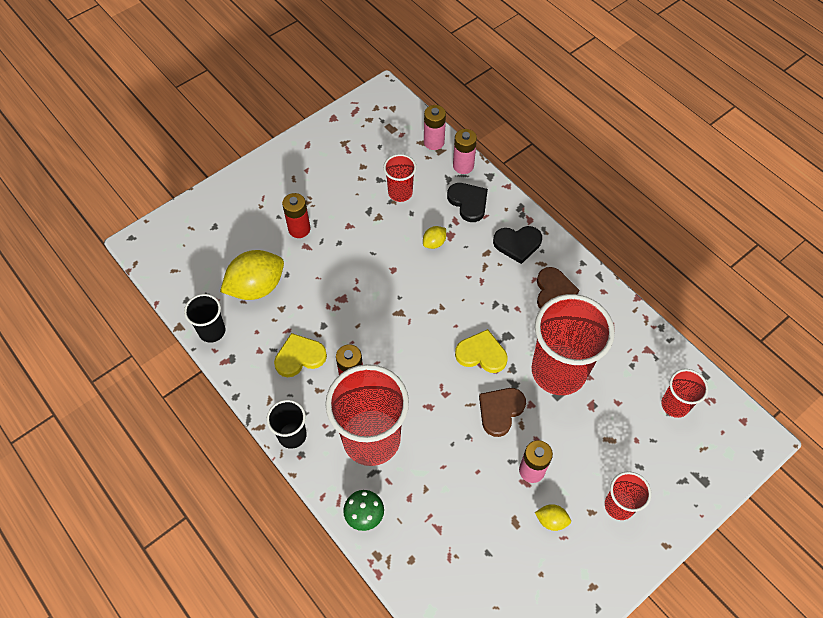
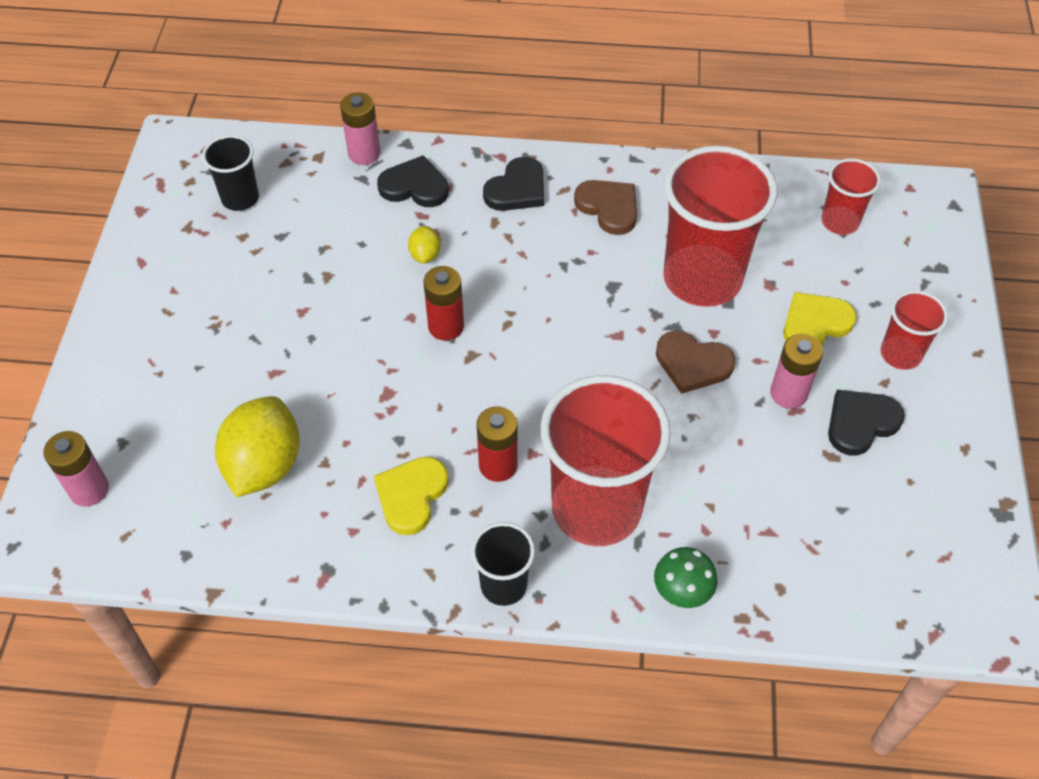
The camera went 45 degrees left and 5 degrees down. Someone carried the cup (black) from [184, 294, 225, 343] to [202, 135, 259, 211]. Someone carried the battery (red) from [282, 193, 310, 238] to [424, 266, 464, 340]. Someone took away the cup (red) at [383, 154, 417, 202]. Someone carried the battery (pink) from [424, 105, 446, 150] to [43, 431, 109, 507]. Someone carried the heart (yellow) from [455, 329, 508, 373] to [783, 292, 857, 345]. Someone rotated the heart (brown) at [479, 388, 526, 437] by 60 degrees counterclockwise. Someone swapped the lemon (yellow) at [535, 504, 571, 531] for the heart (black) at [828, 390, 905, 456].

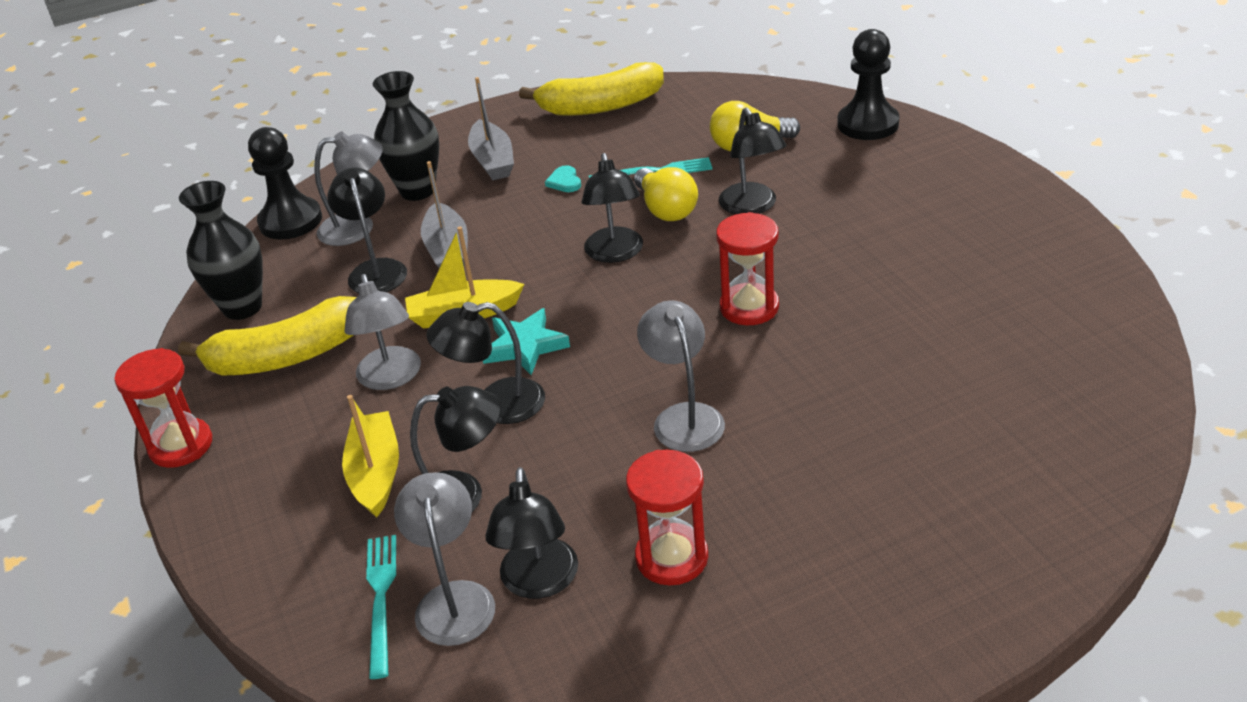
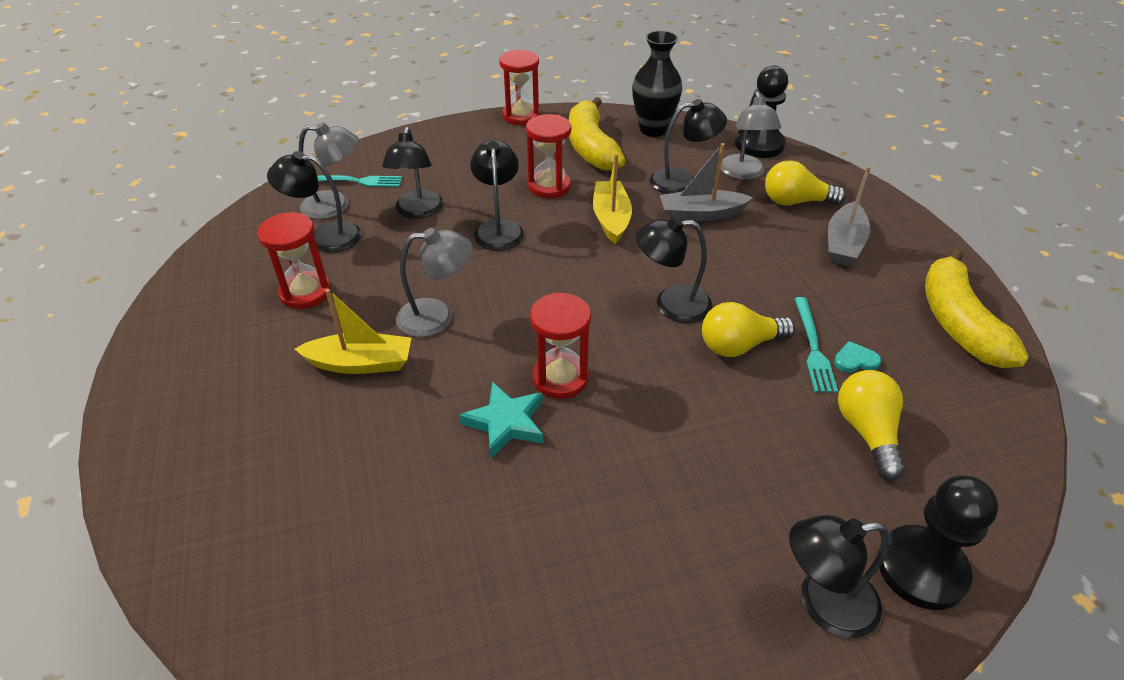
The camera went 95 degrees right and 5 degrees up. Someone carried the boat (yellow) from [342, 395, 399, 518] to [295, 289, 411, 374]. Someone swapped the lamp (grey) at [344, 274, 421, 390] for the hourglass (red) at [526, 114, 571, 198]. Someone swapped the vase (black) at [373, 71, 439, 201] for the light bulb (yellow) at [765, 160, 846, 206]. Someone rotated the boat (grey) at [468, 77, 514, 180] by 60 degrees counterclockwise. Someone carried the star (turquoise) from [483, 308, 570, 375] to [459, 382, 543, 458]. Someone carried the heart (turquoise) from [545, 165, 581, 192] to [834, 341, 881, 373]. Someone carried the lamp (black) from [719, 108, 787, 215] to [789, 515, 889, 638].

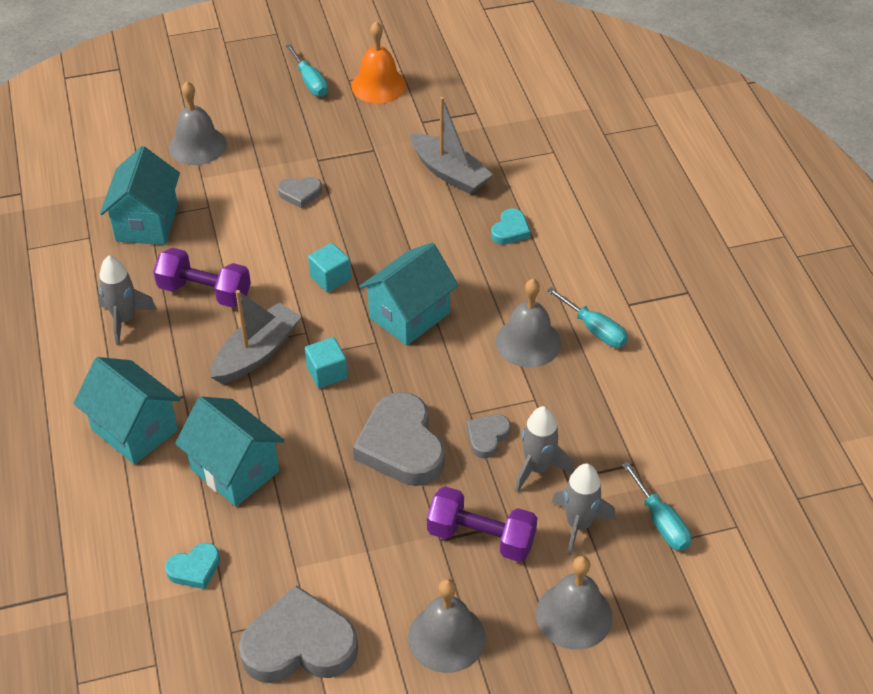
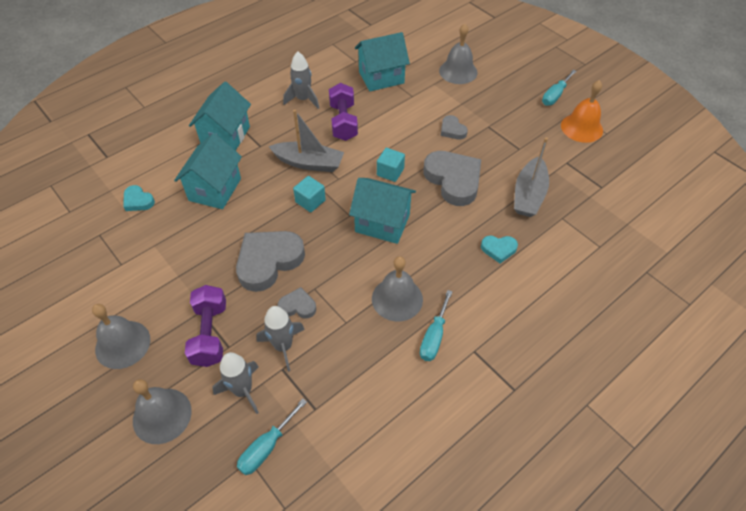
The camera went 65 degrees right and 5 degrees up. Someone carried the heart (grey) from [239, 585, 358, 683] to [423, 151, 481, 206].

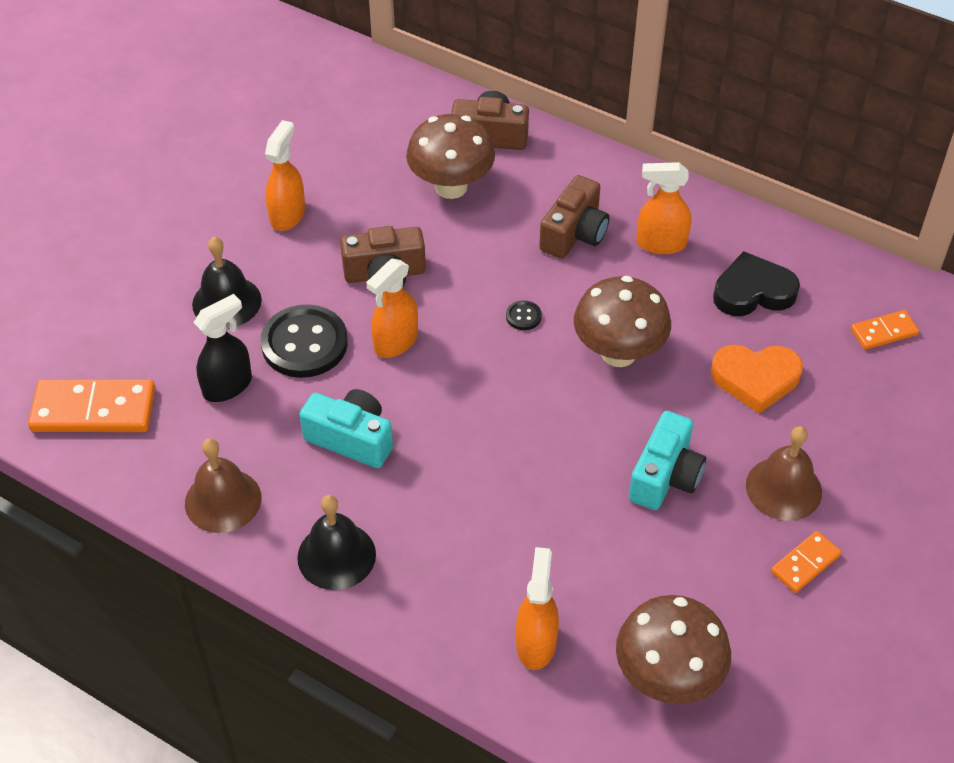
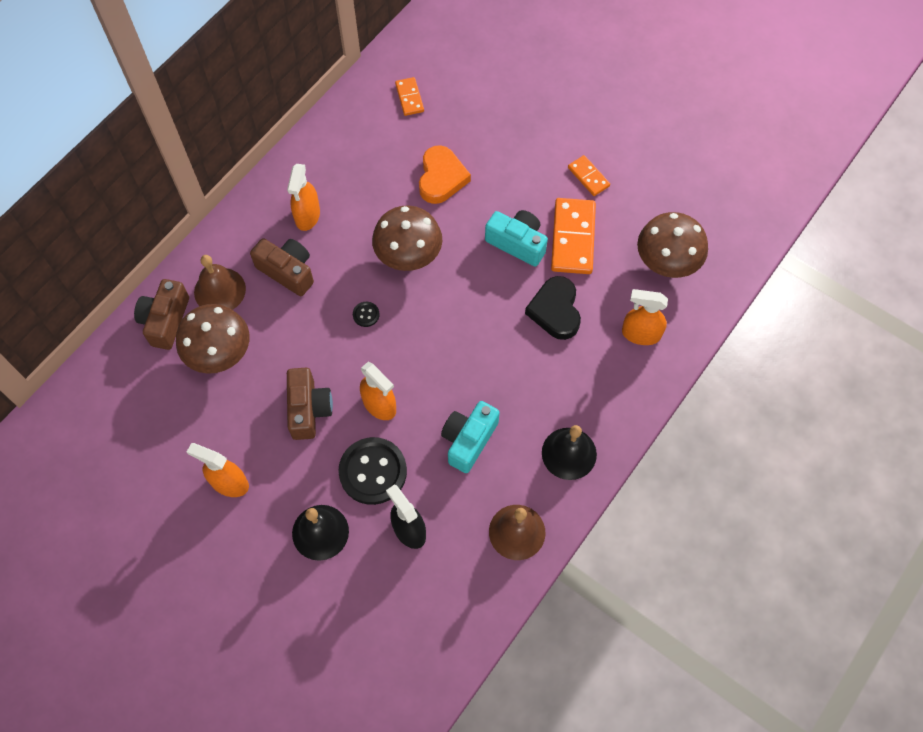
The camera went 85 degrees left and 15 degrees up. Someone carried the domino (orange) from [28, 379, 155, 432] to [551, 198, 596, 274]. Someone carried the heart (black) from [713, 251, 800, 316] to [525, 276, 581, 340]. Someone carried the bell (brown) from [746, 426, 822, 521] to [194, 255, 246, 310].

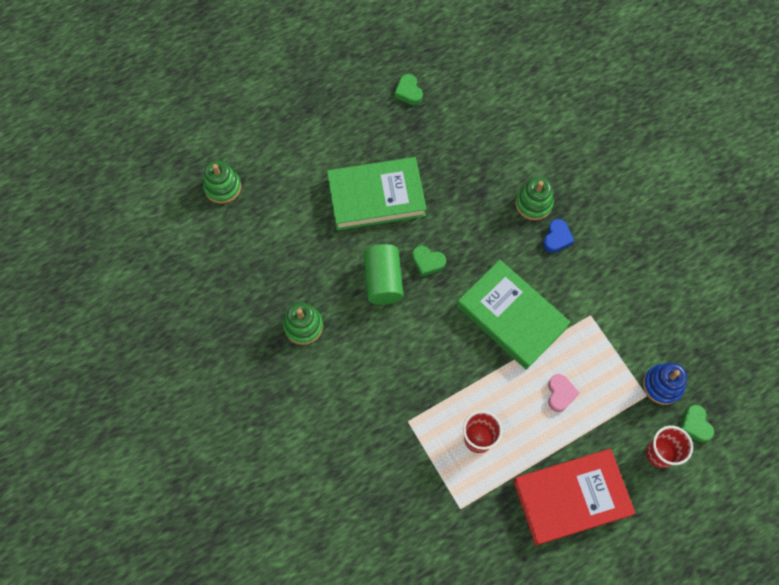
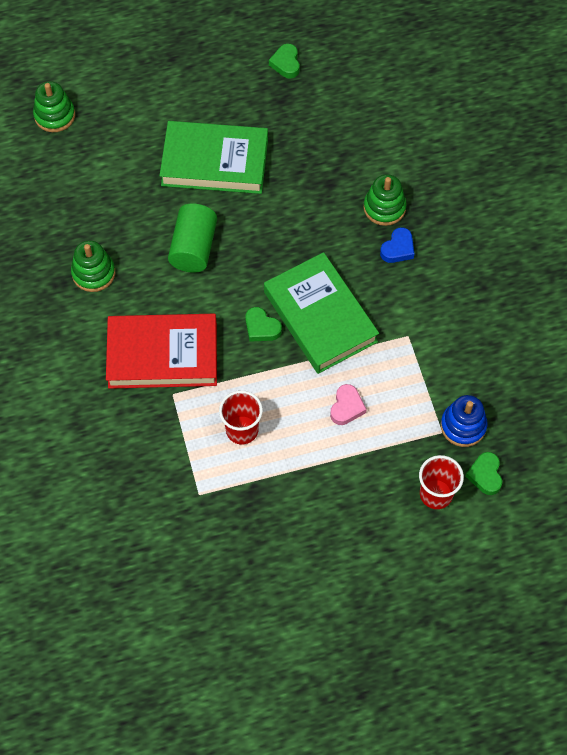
The camera went 15 degrees right and 5 degrees down. Someone carried the heart (green) from [412, 245, 446, 277] to [245, 307, 282, 342]. Someone carried the book (red) from [513, 449, 635, 546] to [106, 314, 217, 389].

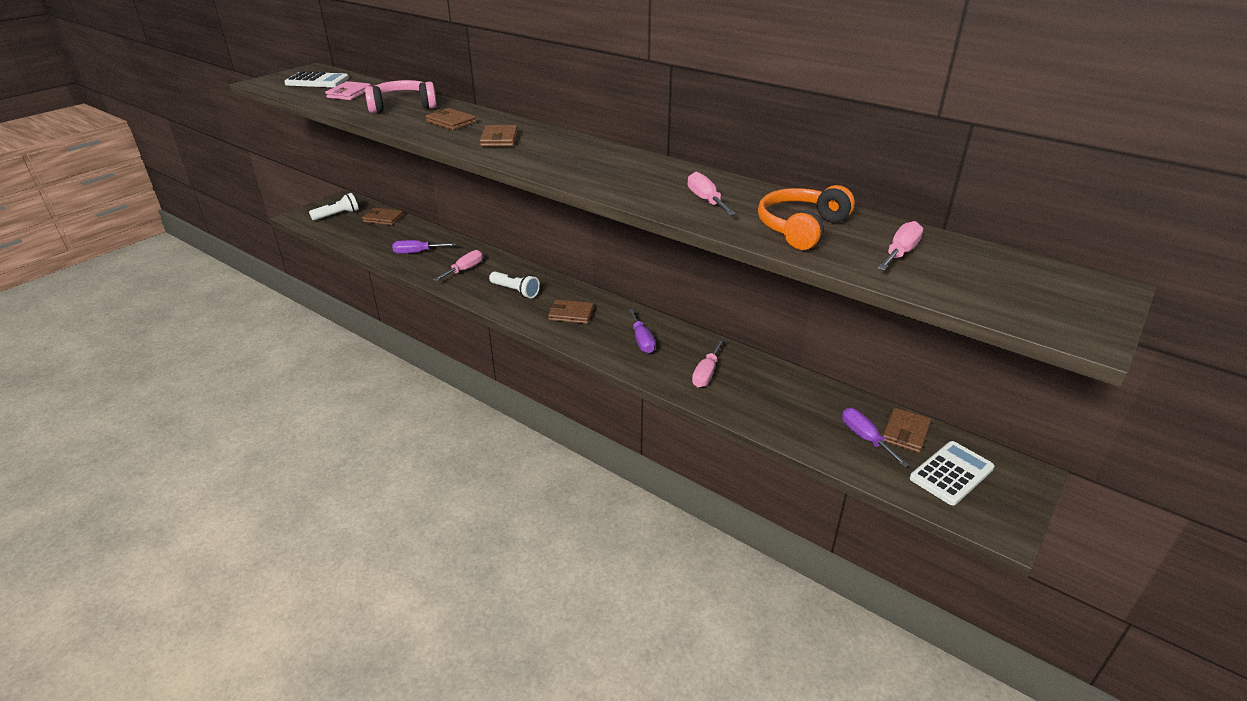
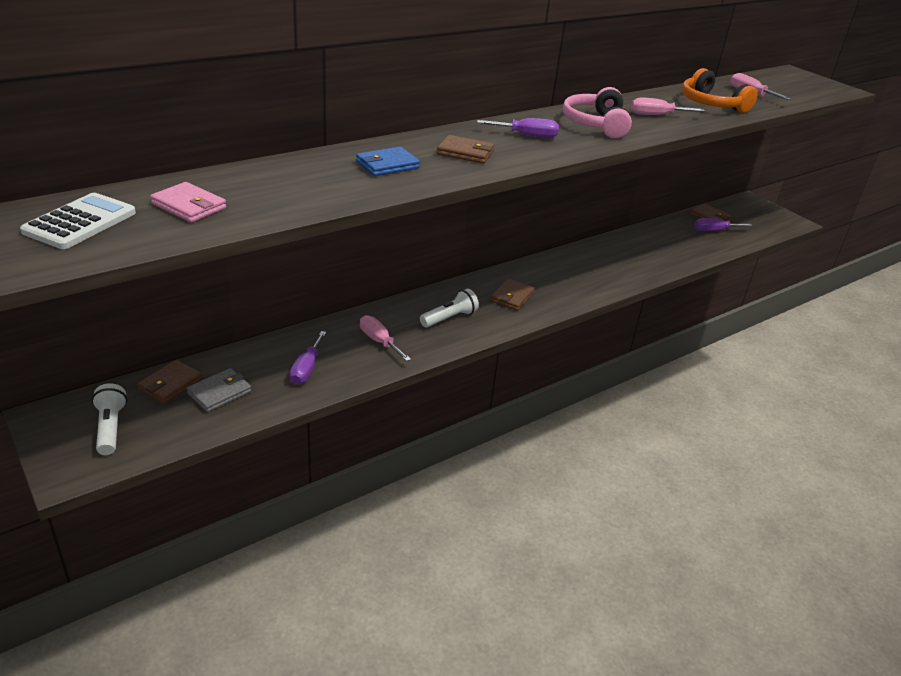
The camera went 75 degrees left and 0 degrees up. Someone carried the headphones (pink) from [365, 80, 437, 114] to [563, 87, 632, 138]. Someone repainted the wallet (brown) at [426, 108, 476, 130], which became the wallet (blue) at [356, 147, 420, 176]. Someone carried the screwdriver (purple) from [628, 309, 655, 353] to [477, 118, 559, 138]. Someone took away the screwdriver (pink) at [692, 340, 723, 387]. Someone took away the calculator (white) at [910, 441, 995, 505]. Someone put down the wallet (grey) at [186, 368, 252, 412].

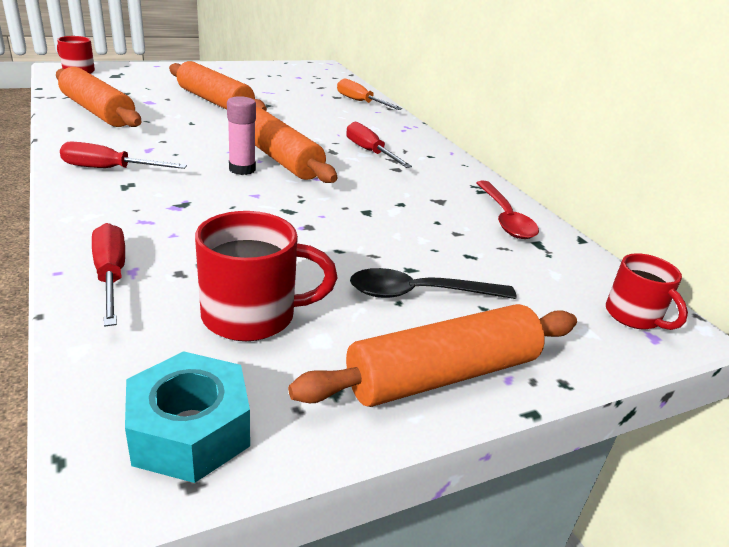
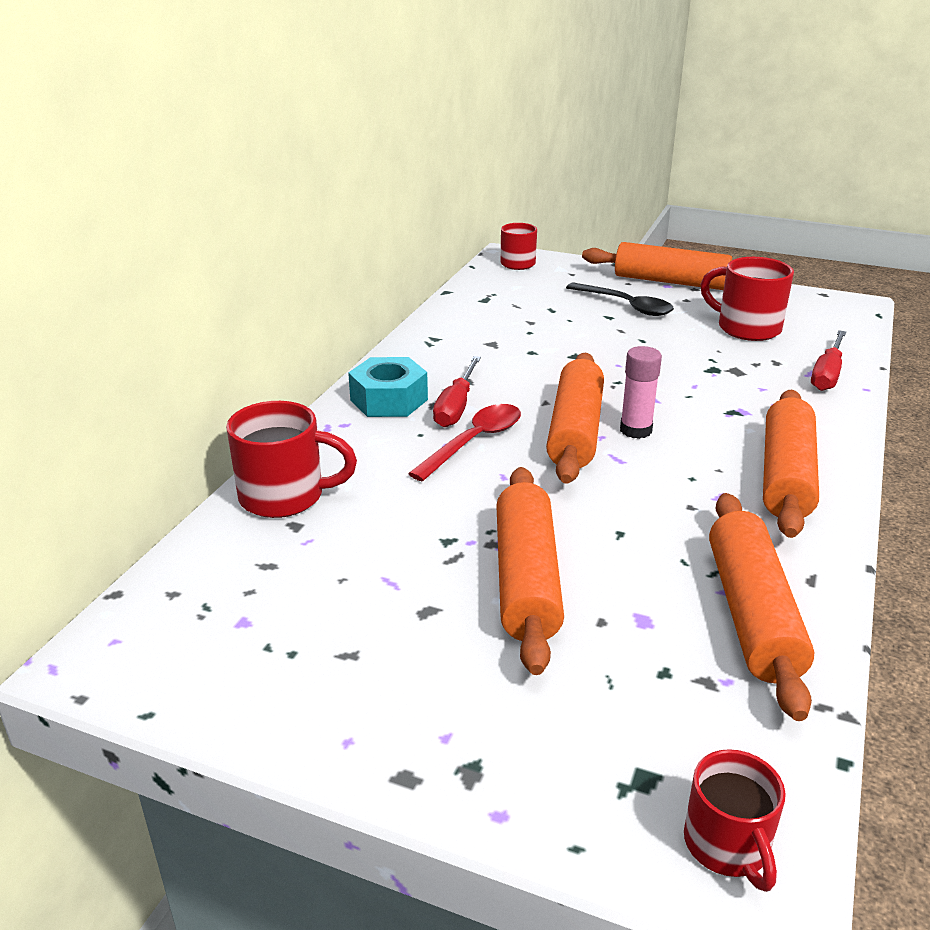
The camera went 130 degrees left and 0 degrees up. Someone swapped the screwdriver (red) at [60, 141, 187, 169] for the rolling pin (orange) at [763, 390, 819, 538]. Someone carried the nut (turquoise) from [125, 351, 250, 483] to [348, 357, 428, 417]. Someone swapped the screwdriver (orange) at [337, 78, 402, 110] for the mug (red) at [226, 401, 357, 518]. Someone carried the spoon (red) from [476, 181, 539, 239] to [408, 404, 521, 481].

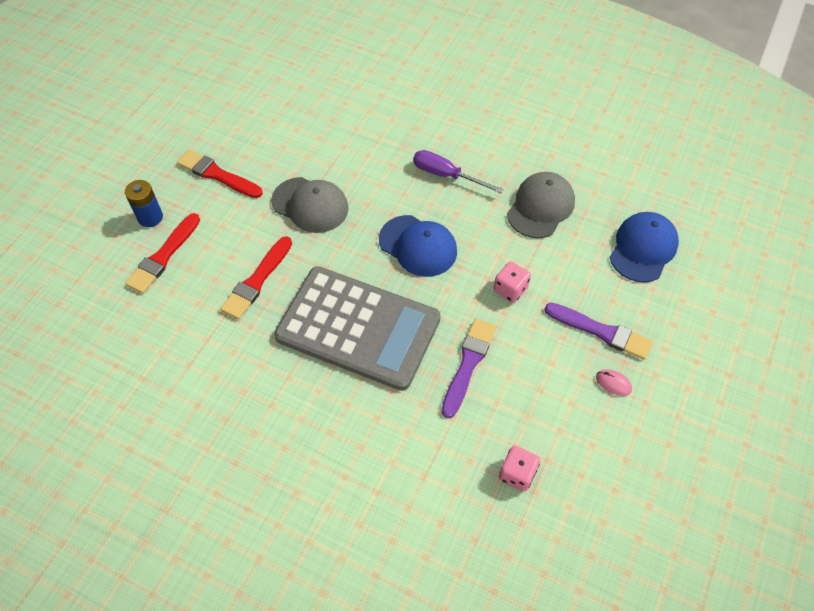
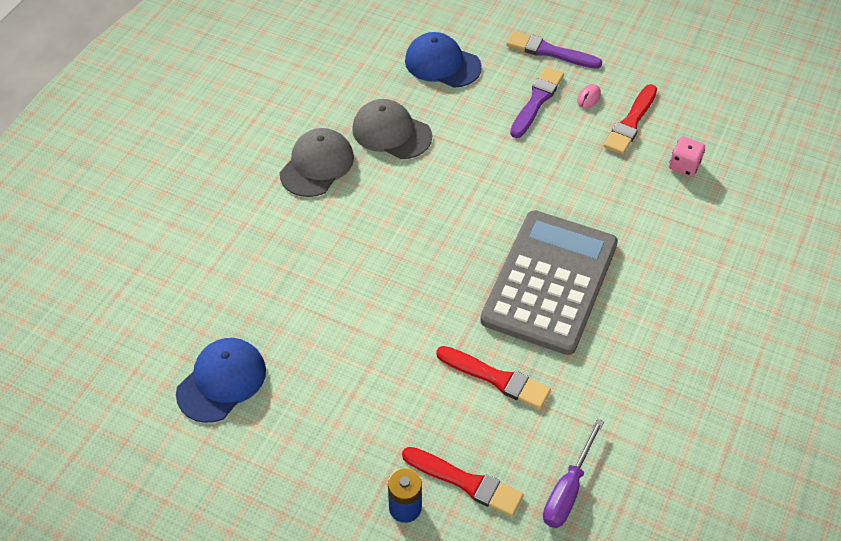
The camera went 90 degrees left and 5 degrees down. Someone carried the brush (red) from [177, 150, 263, 198] to [604, 84, 657, 155]. Someone carried the cap (grey) from [271, 177, 349, 233] to [280, 128, 354, 197]. Someone carried the cap (blue) from [379, 215, 457, 277] to [176, 338, 266, 423]. Someone carried the screwdriver (purple) from [413, 150, 504, 193] to [543, 418, 604, 528]. Someone carried the brush (purple) from [441, 319, 496, 418] to [506, 31, 602, 69]. Someone took away the dice (pink) at [494, 261, 531, 303].

